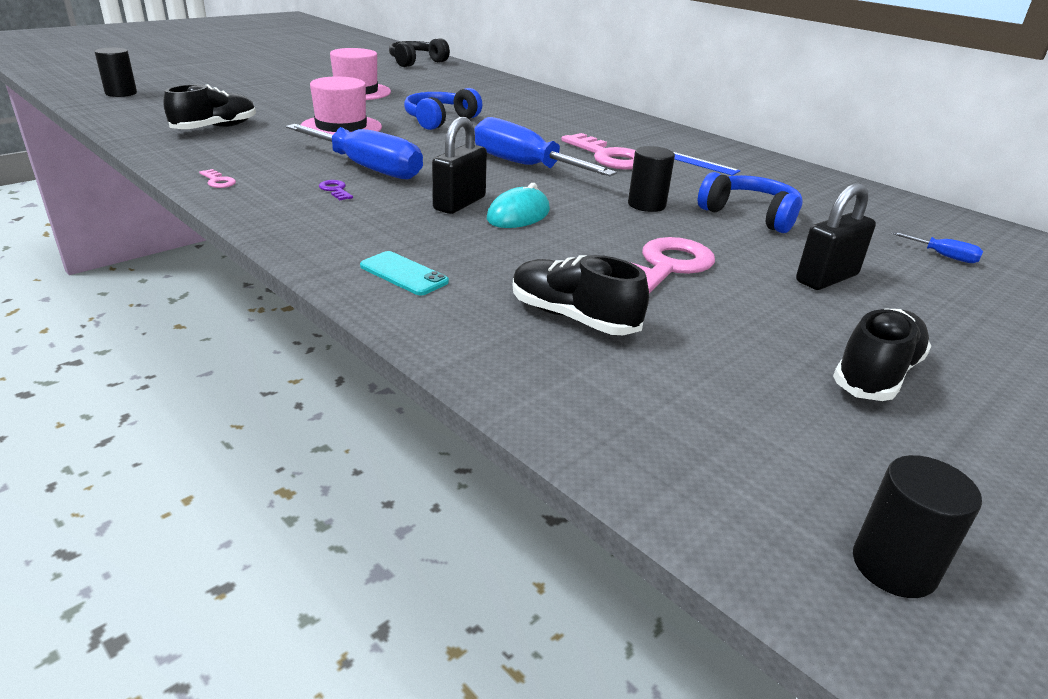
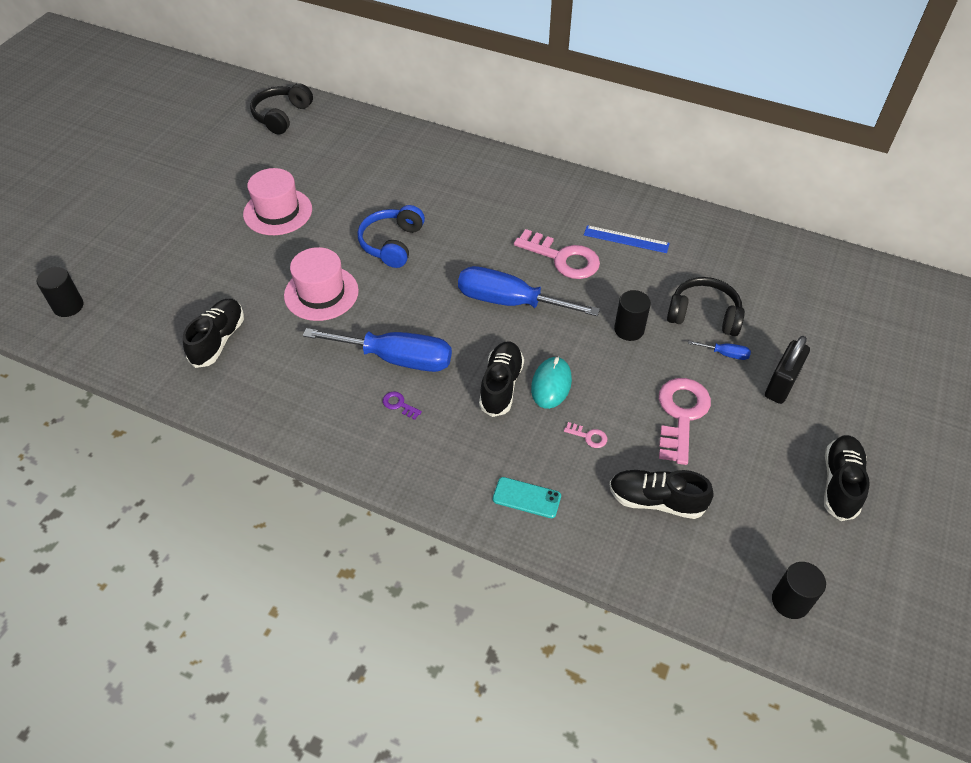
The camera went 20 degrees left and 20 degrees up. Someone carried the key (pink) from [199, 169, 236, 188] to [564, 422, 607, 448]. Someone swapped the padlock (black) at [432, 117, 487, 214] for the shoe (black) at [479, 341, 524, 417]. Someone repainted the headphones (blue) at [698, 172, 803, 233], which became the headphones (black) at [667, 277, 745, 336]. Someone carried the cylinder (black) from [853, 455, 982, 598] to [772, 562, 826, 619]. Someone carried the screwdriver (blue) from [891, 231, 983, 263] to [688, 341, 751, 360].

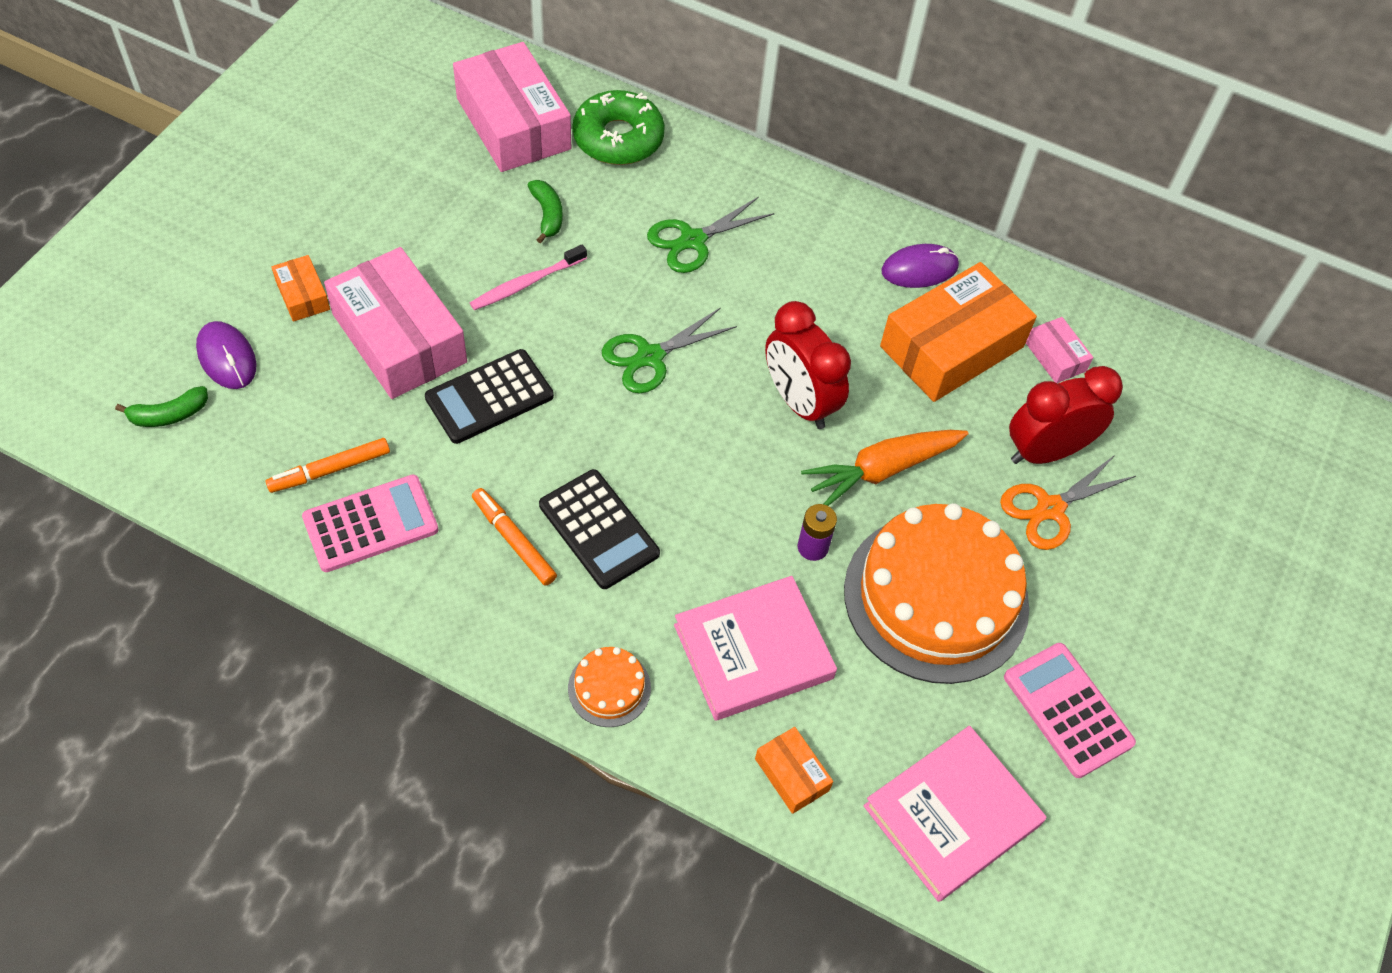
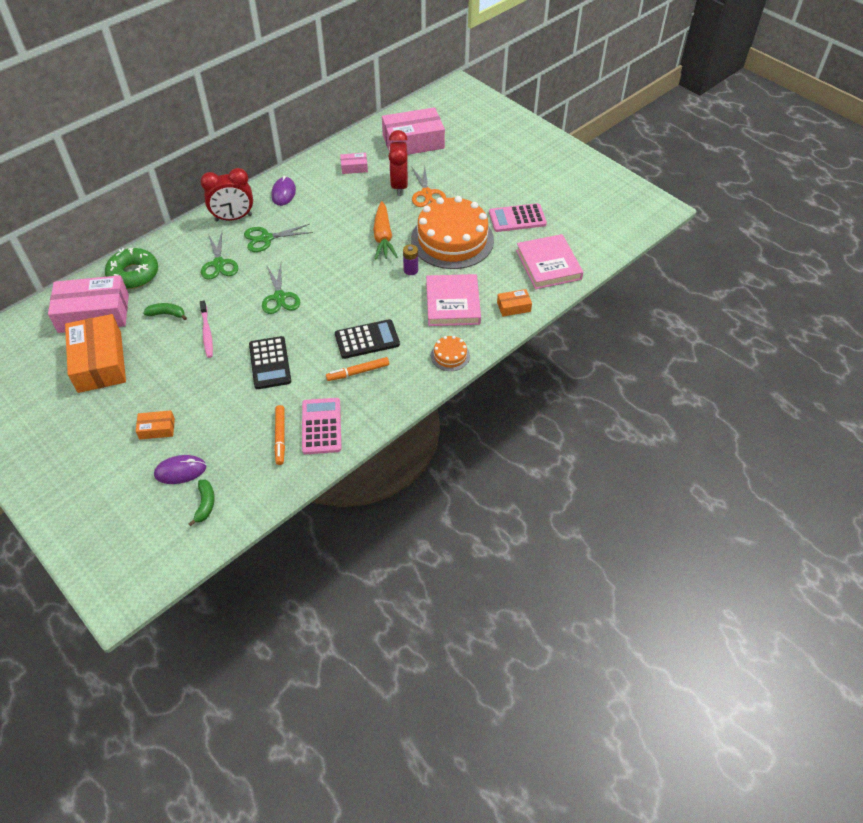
The camera went 65 degrees left and 5 degrees down. Someone carried the box (pink) from [324, 247, 467, 399] to [382, 107, 445, 155]. Someone carried the clock (red) from [765, 301, 851, 429] to [201, 168, 253, 221]. Someone carried the box (orange) from [880, 262, 1037, 402] to [65, 314, 126, 393]. Someone put down the scissors (green) at [244, 224, 313, 252].

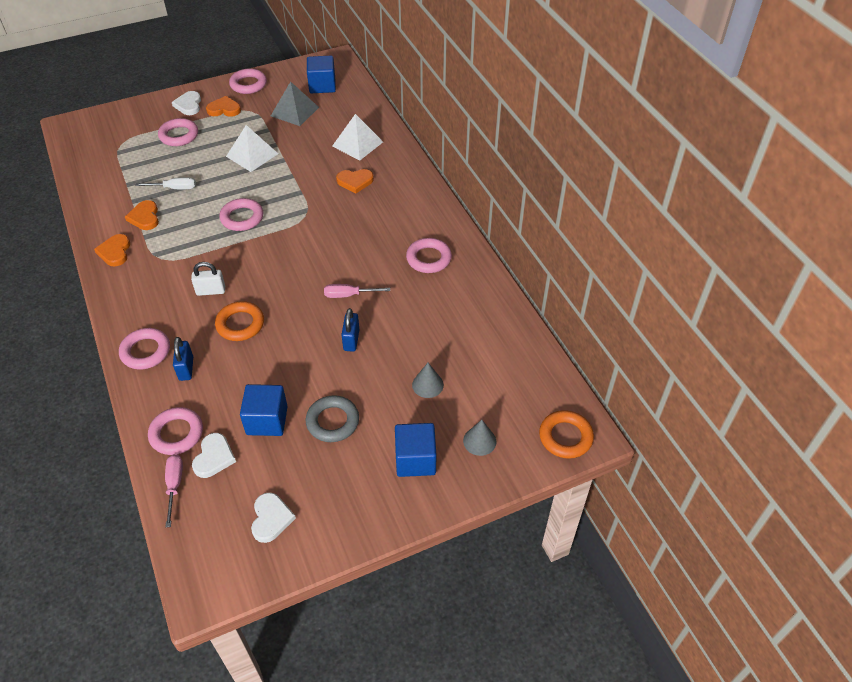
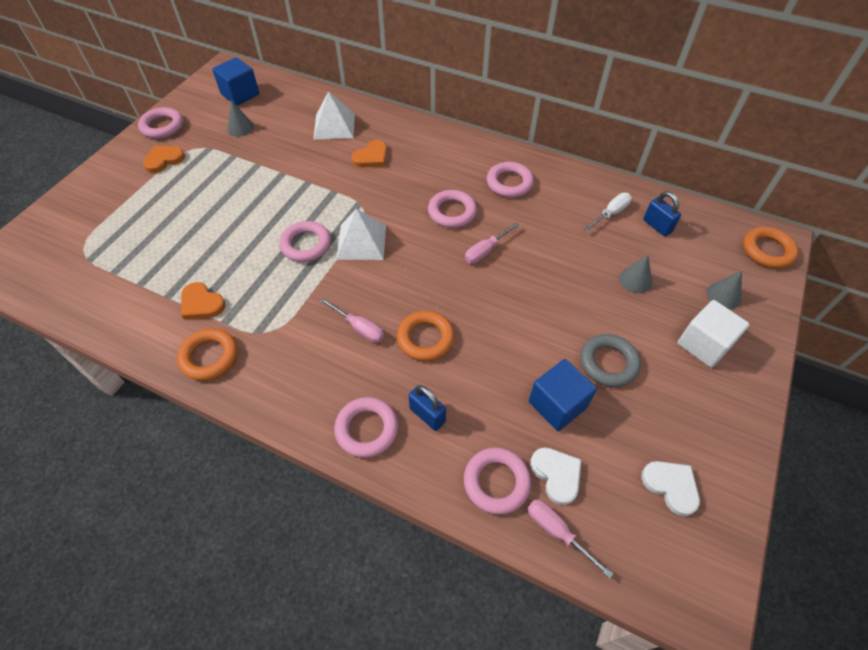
The camera went 40 degrees left and 5 degrees up. Someone swapped the heart (orange) at [94, 234, 130, 266] for the ring (orange) at [177, 328, 238, 381]. Someone carried the screwdriver (white) from [136, 177, 196, 189] to [584, 193, 632, 231]. Someone carried the ring (pink) from [158, 118, 198, 146] to [428, 190, 477, 228]. Someone took away the heart (white) at [172, 91, 201, 115]. Someone swapped the padlock (white) at [191, 262, 225, 296] for the screwdriver (pink) at [320, 298, 384, 343]. Someone carried the pyramid (white) from [226, 125, 278, 172] to [336, 209, 386, 260]. Someone swapped the pyramid (grey) at [271, 81, 319, 126] for the cone (grey) at [227, 100, 254, 136]. Someone carried the padlock (blue) from [341, 308, 359, 351] to [643, 191, 681, 236]. Someone repainted the cube (blue) at [395, 423, 436, 477], which became the cube (white) at [677, 300, 750, 368].

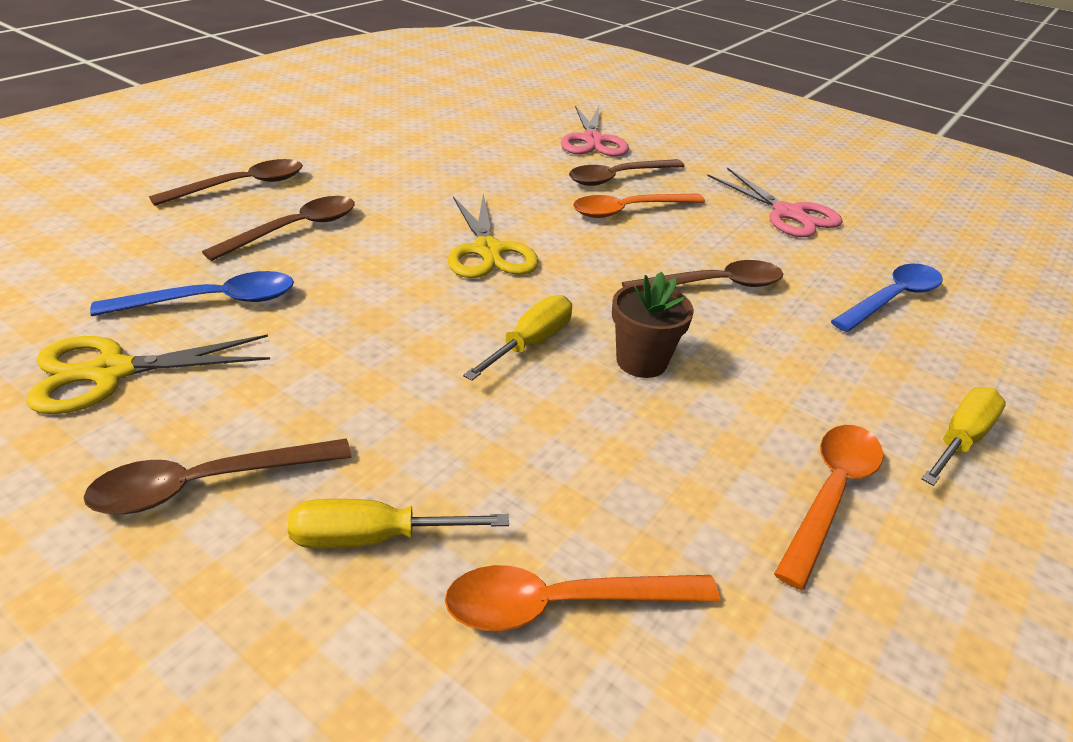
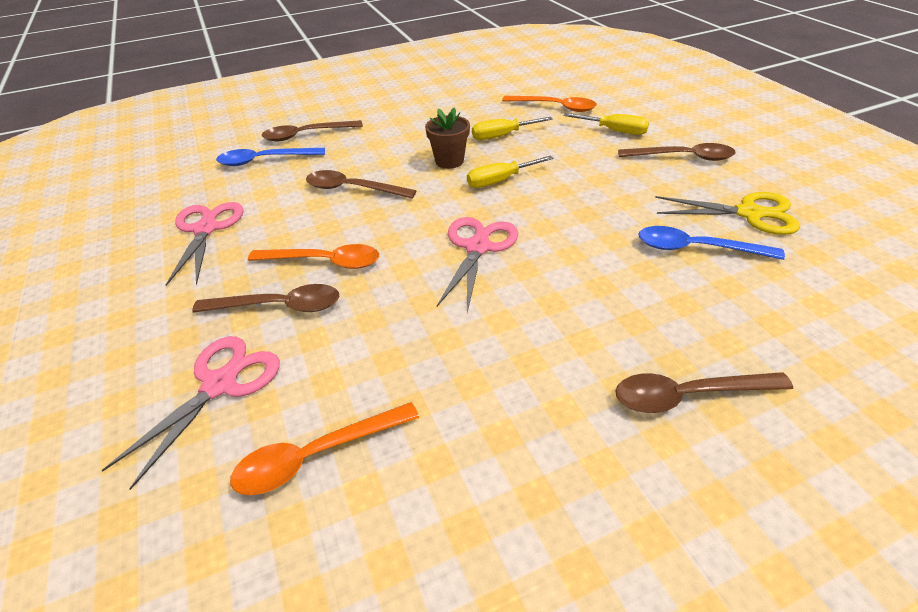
The camera went 145 degrees left and 5 degrees up. Someone carried the spoon (brown) from [202, 196, 355, 261] to [261, 120, 363, 141]. Someone repainted the scissors (yellow) at [448, 193, 539, 278], which became the scissors (pink) at [437, 217, 518, 313]. Someone carried the spoon (orange) from [774, 425, 883, 590] to [230, 402, 419, 495]. Someone carried the screwdriver (yellow) from [922, 387, 1006, 486] to [472, 117, 553, 140].

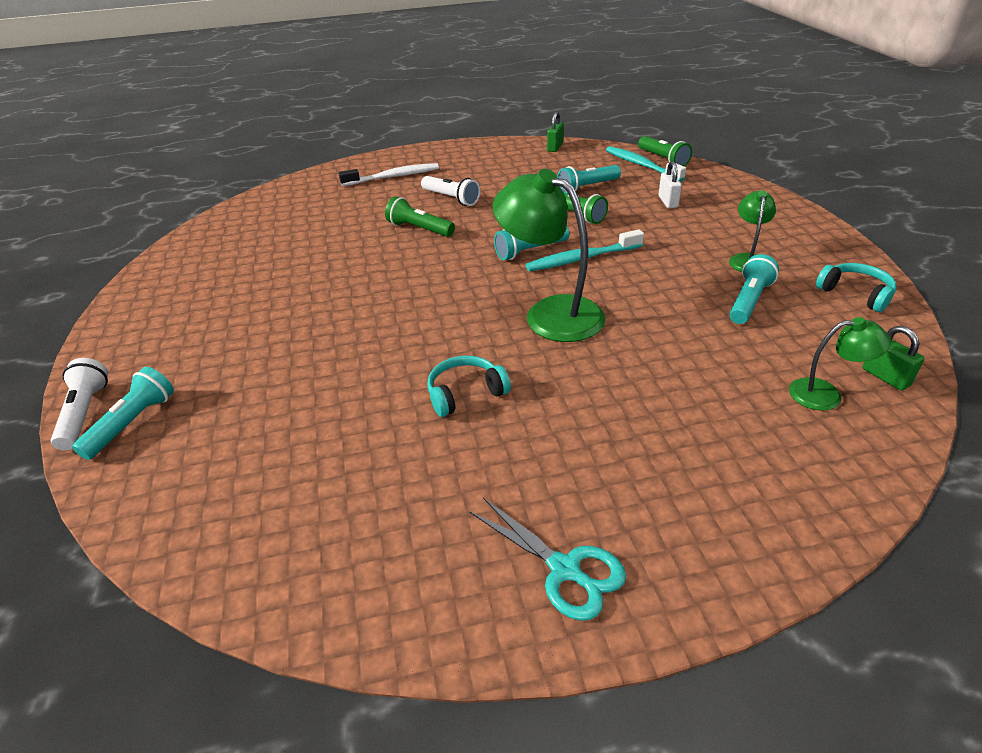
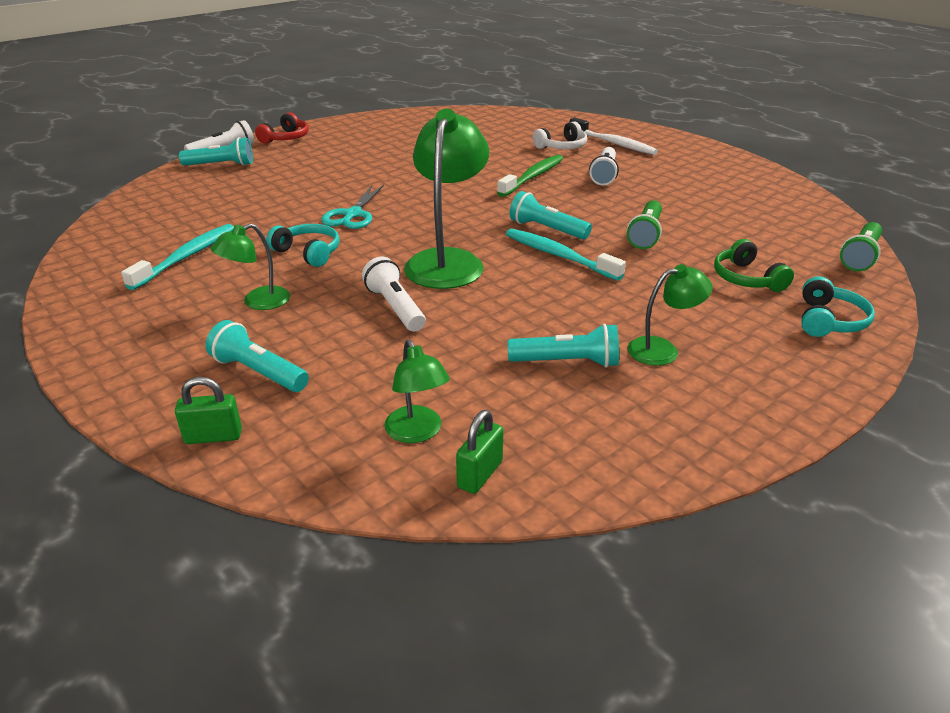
The camera went 60 degrees right and 5 degrees down. Someone swapped the flashlight (green) at [385, 196, 455, 237] for the toothbrush (green) at [497, 155, 563, 197]. Someone carried the scissors (turquoise) from [469, 498, 626, 621] to [321, 185, 384, 229]. Someone carried the padlock (green) from [547, 112, 564, 152] to [175, 377, 242, 444]. Someone carried the flashlight (turquoise) from [557, 165, 621, 194] to [206, 320, 309, 392]. Someone carried the toothbrush (turquoise) from [606, 146, 686, 182] to [121, 224, 234, 290]. Someone swapped the padlock (white) at [659, 161, 682, 208] for the headphones (green) at [714, 239, 794, 292]. Someone carried the headphones (turquoise) from [816, 263, 896, 312] to [801, 276, 875, 337]. Someone put down the lamp (green) at [211, 223, 290, 310]. Someone put down the headphones (red) at [255, 112, 309, 144]. Someone put down the flashlight (white) at [362, 256, 426, 332]. Someone put down the headphones (white) at [533, 121, 587, 149].

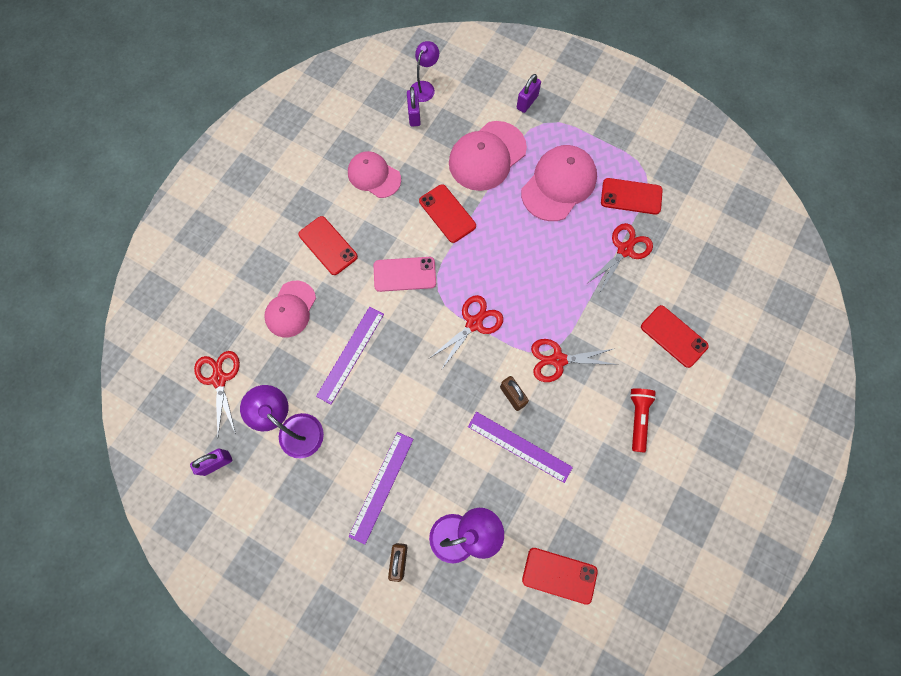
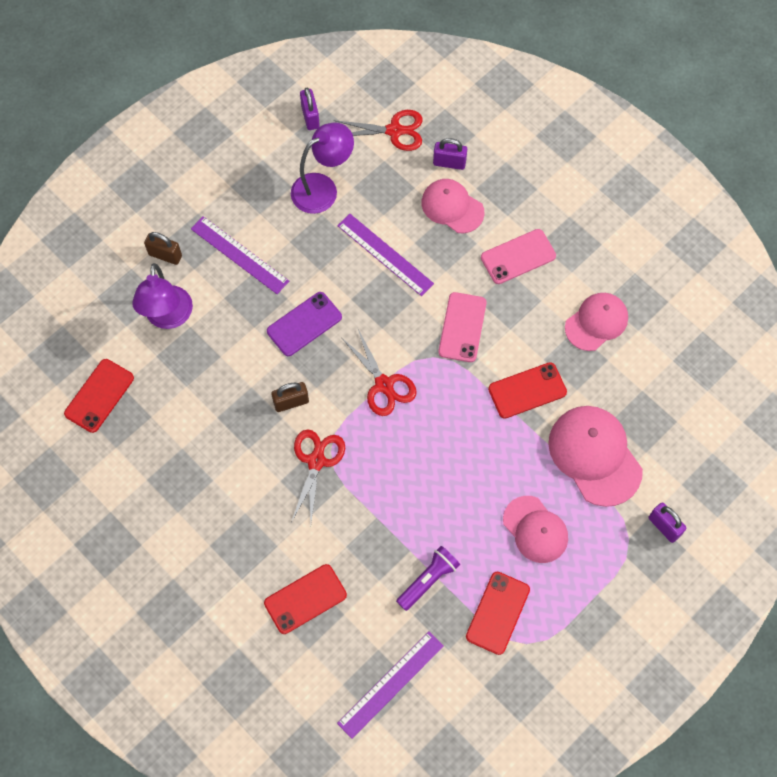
The camera went 105 degrees right and 5 degrees down. Someone repainted the phone (red) at [298, 216, 358, 275], which became the phone (pink) at [481, 229, 556, 284]. Someone carried the padlock (purple) from [407, 87, 421, 127] to [433, 138, 467, 170]. Someone took away the lamp (purple) at [411, 41, 439, 102]. Someone carried the ruler (purple) from [468, 412, 573, 483] to [337, 632, 444, 739]. Someone scaled the cap (pink) at [521, 145, 597, 221] by 0.66. Someone swapped the scissors (red) at [588, 223, 653, 294] for the flashlight (purple) at [396, 546, 460, 611]. Someone took away the flashlight (red) at [630, 388, 656, 453]. Someone put down the phone (purple) at [267, 292, 342, 356].

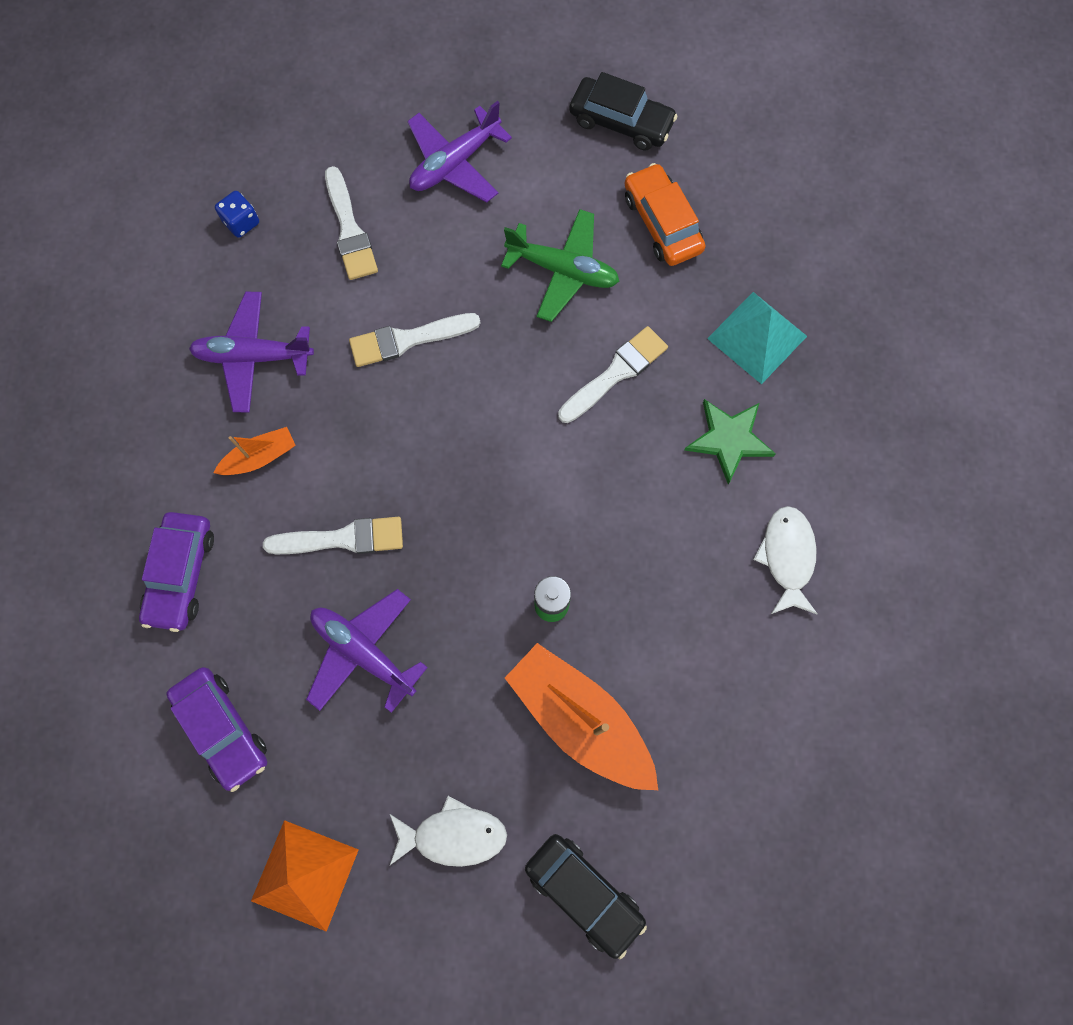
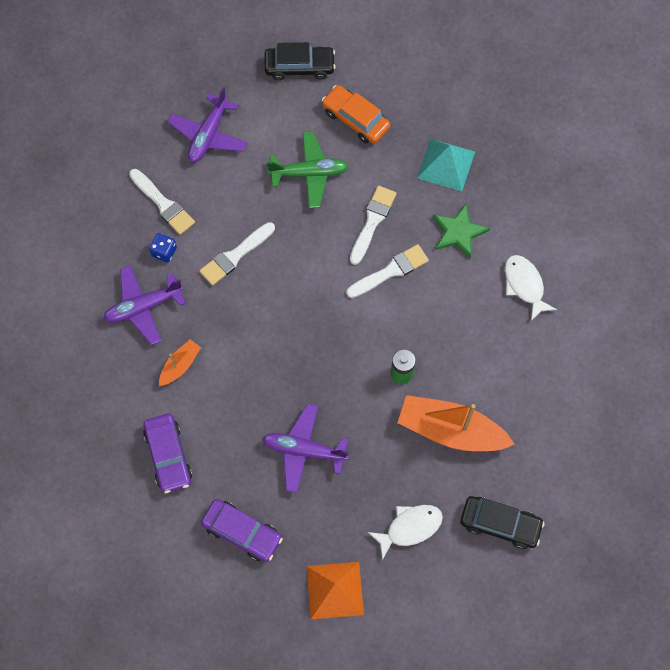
The camera went 25 degrees left and 5 degrees down. Someone carried the dice (blue) from [215, 191, 259, 238] to [149, 233, 177, 263]. Someone carried the brush (white) from [263, 517, 403, 554] to [346, 244, 429, 298].

